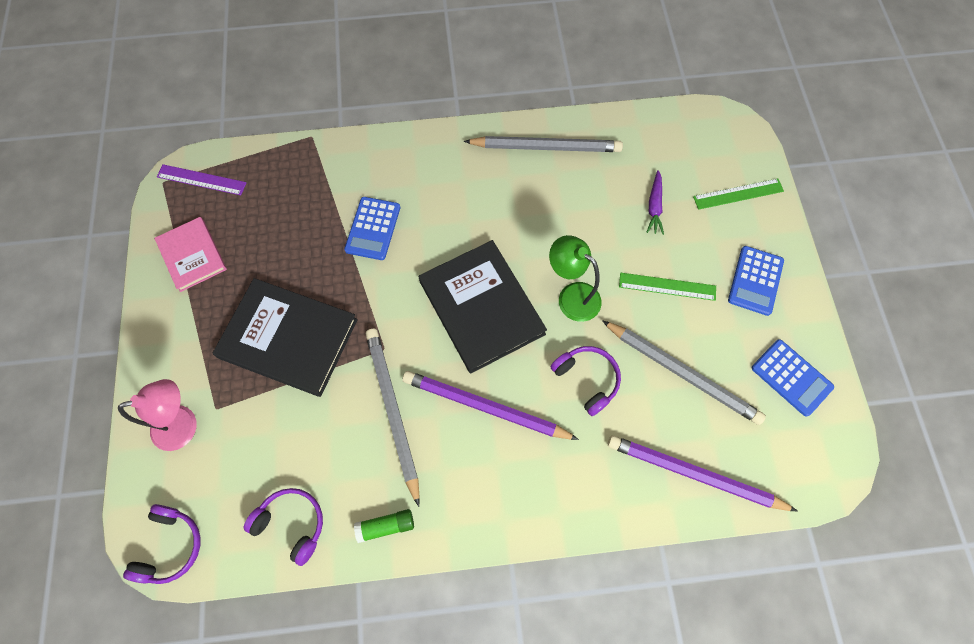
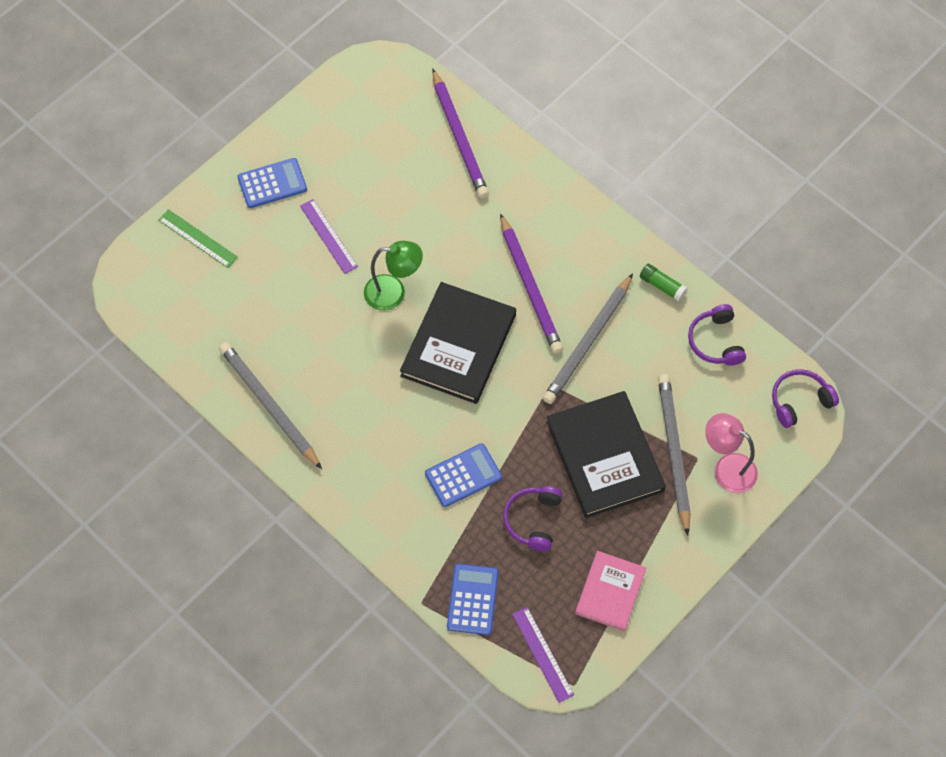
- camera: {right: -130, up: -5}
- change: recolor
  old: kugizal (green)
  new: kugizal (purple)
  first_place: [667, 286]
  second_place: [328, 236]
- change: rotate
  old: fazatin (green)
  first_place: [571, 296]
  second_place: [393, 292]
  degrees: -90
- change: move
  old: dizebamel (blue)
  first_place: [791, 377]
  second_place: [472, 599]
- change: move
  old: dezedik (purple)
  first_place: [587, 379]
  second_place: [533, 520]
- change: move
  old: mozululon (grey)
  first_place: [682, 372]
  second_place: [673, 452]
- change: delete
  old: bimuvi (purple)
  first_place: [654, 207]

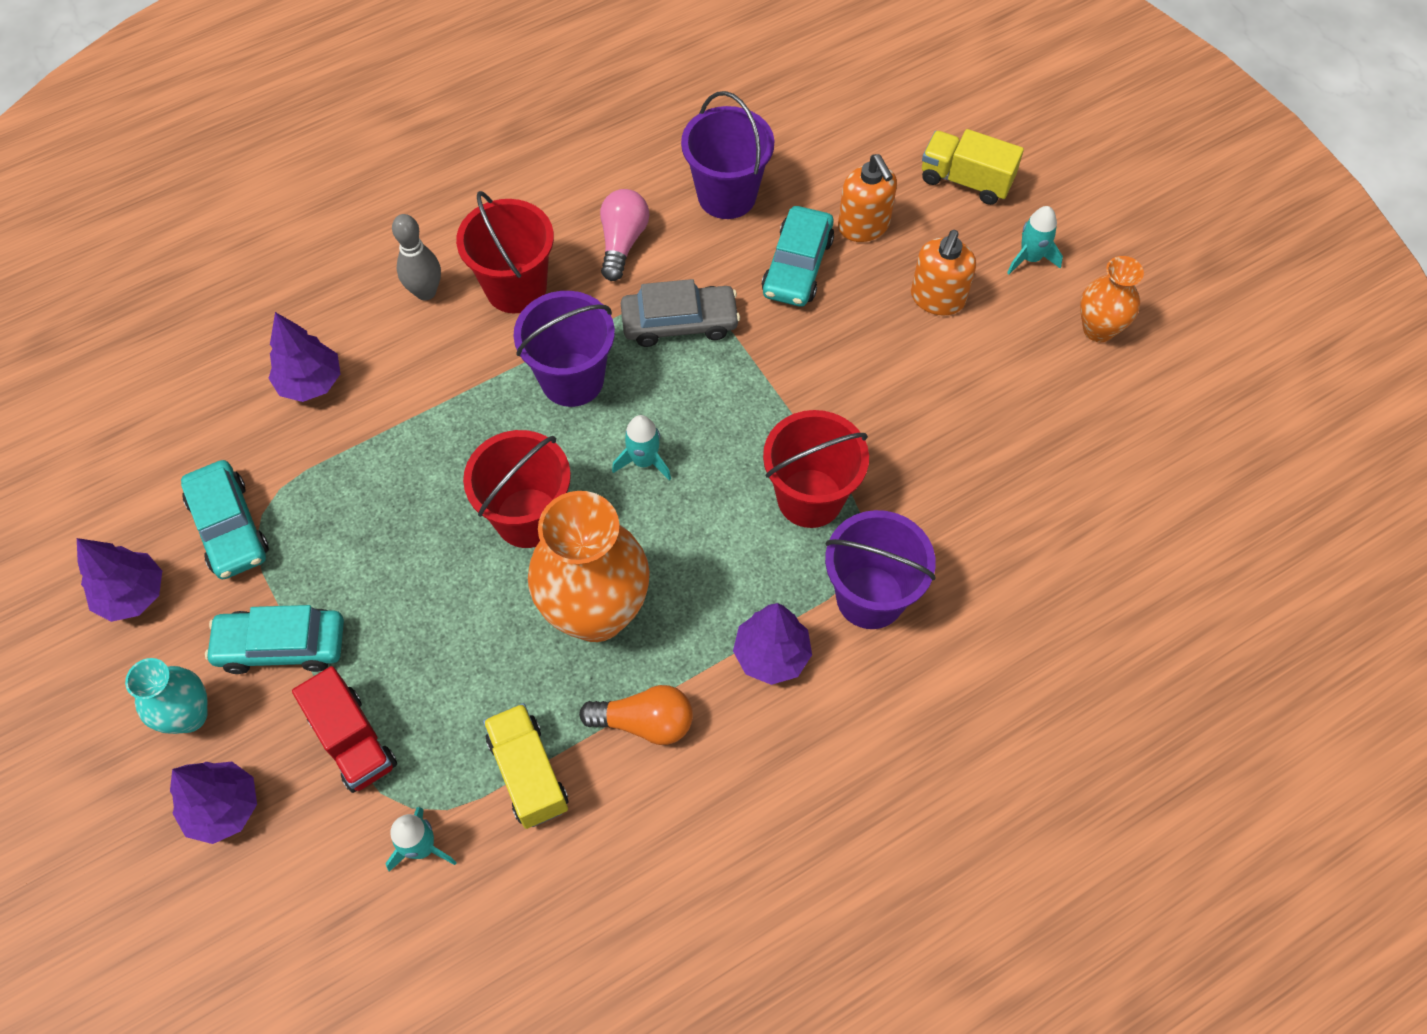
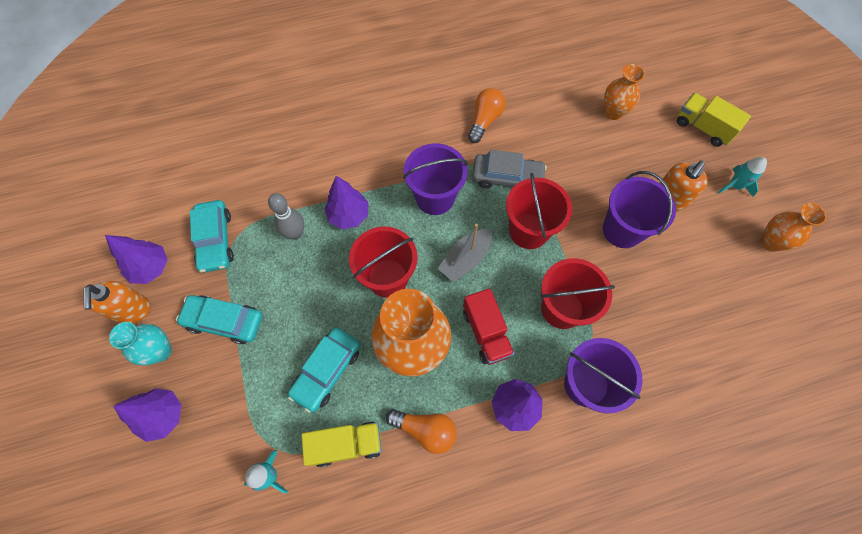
- camera: {right: 15, up: 5}
- change: move
  old: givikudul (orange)
  first_place: [864, 226]
  second_place: [132, 310]
- change: move
  old: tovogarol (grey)
  first_place: [425, 292]
  second_place: [295, 233]
- change: move
  old: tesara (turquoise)
  first_place: [797, 266]
  second_place: [327, 371]
- change: rotate
  old: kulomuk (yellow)
  first_place: [528, 773]
  second_place: [346, 444]
  degrees: 90
- change: move
  old: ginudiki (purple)
  first_place: [311, 382]
  second_place: [349, 215]
- change: replace
  old: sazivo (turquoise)
  new: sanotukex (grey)
  first_place: [644, 461]
  second_place: [465, 259]
- change: move
  old: kulomuk (red)
  first_place: [353, 740]
  second_place: [486, 332]
- change: recolor
  old: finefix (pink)
  new: finefix (orange)
  first_place: [622, 242]
  second_place: [485, 120]
- change: move
  old: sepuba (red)
  first_place: [516, 288]
  second_place: [528, 231]
- change: move
  old: sepuba (purple)
  first_place: [727, 195]
  second_place: [622, 230]
- change: insert
  new: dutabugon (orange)
  second_place: [613, 112]

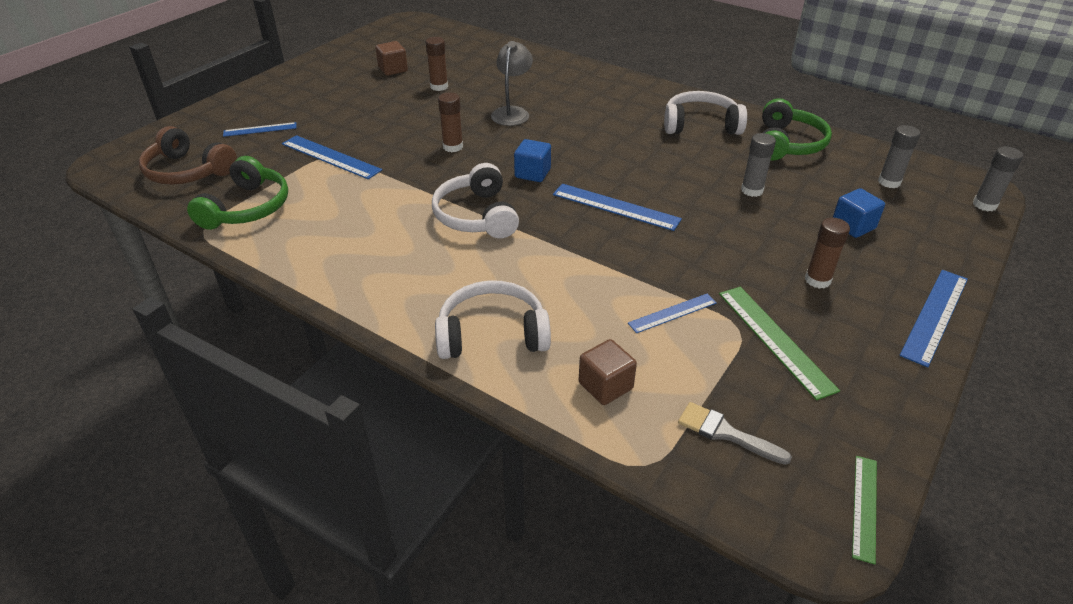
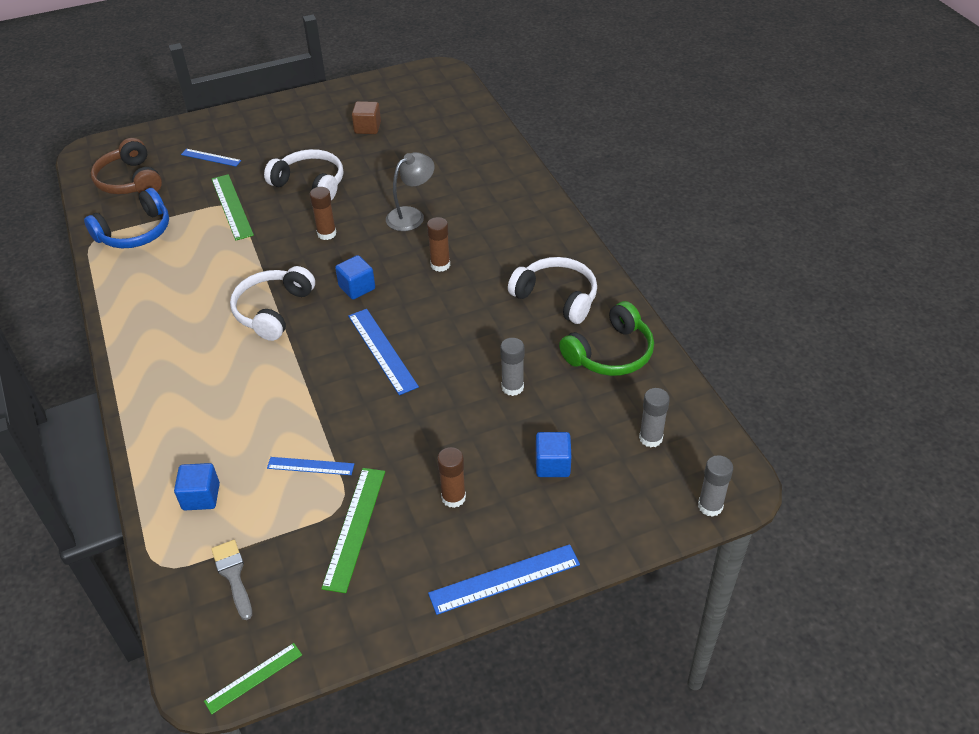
- camera: {right: 35, up: 5}
- change: recolor
  old: dezedik (green)
  new: dezedik (blue)
  first_place: [247, 208]
  second_place: [135, 232]
- change: recolor
  old: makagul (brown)
  new: makagul (blue)
  first_place: [605, 386]
  second_place: [201, 497]
- change: recolor
  old: kugizal (blue)
  new: kugizal (green)
  first_place: [331, 157]
  second_place: [232, 206]
- change: move
  old: dezedik (white)
  first_place: [492, 334]
  second_place: [310, 184]
- change: move
  old: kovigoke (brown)
  first_place: [439, 87]
  second_place: [440, 265]

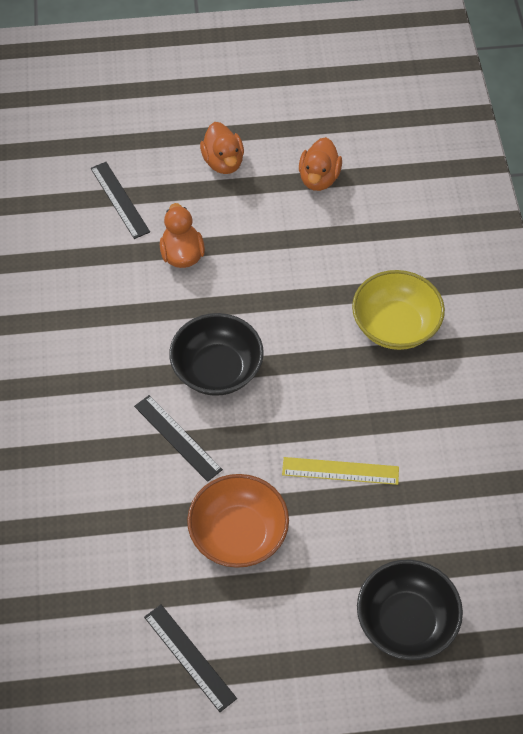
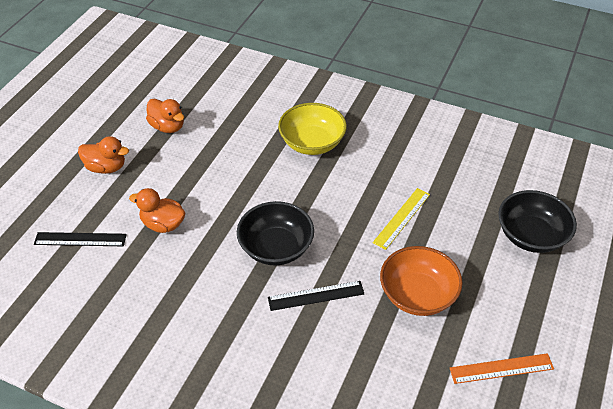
- camera: {right: -60, up: -10}
- change: recolor
  old: kugizal (black)
  new: kugizal (orange)
  first_place: [189, 657]
  second_place: [501, 369]

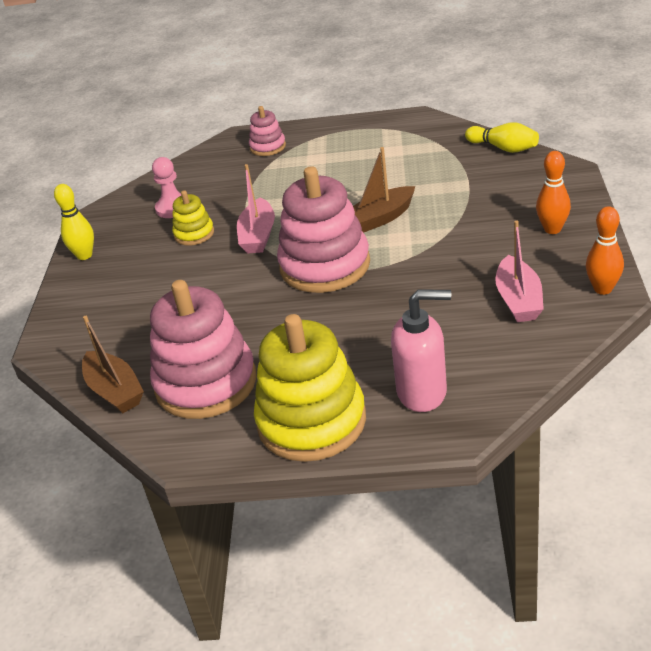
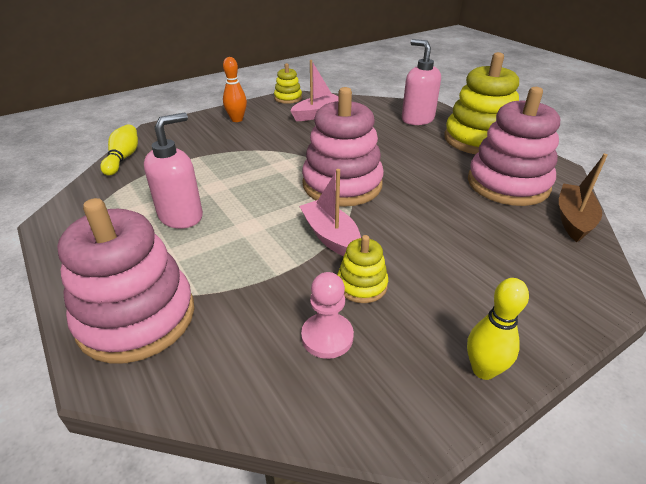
- camera: {right: -130, up: 0}
- change: resize
  old: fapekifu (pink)
  first_place: [268, 147]
  second_place: [137, 317]
  factor: 2.08
- change: insert
  new: givikudul (pink)
  second_place: [181, 216]
- change: replace
  old: tovogarol (orange)
  new: fapekifu (yellow)
  first_place: [603, 289]
  second_place: [288, 98]
- change: rotate
  old: sanotukex (pink)
  first_place: [258, 236]
  second_place: [330, 236]
  degrees: -90
- change: delete
  old: sanotukex (brown)
  first_place: [381, 218]

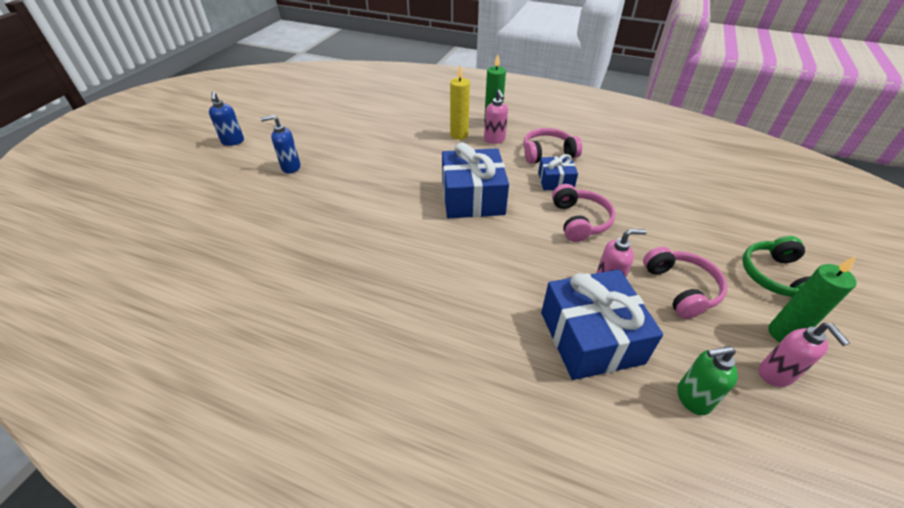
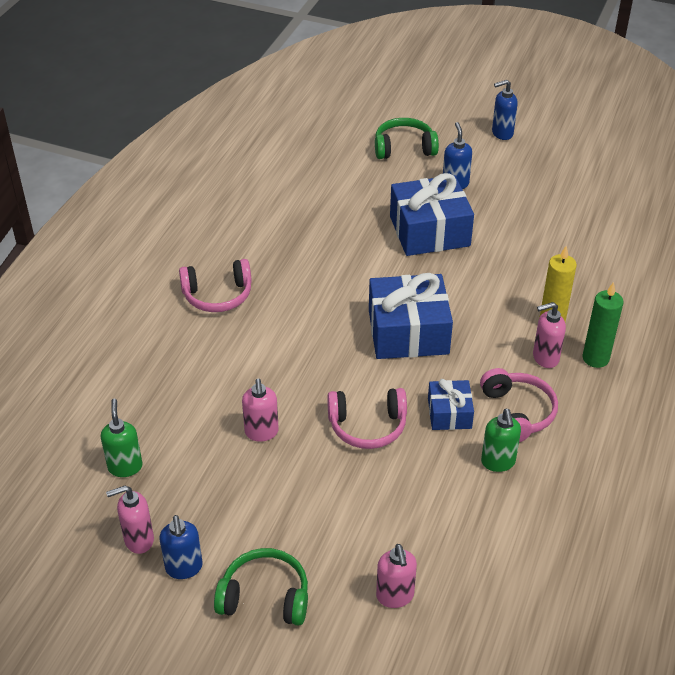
- camera: {right: 90, up: 0}
- change: replace
  old: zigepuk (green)
  new: givikudul (blue)
  first_place: [783, 334]
  second_place: [184, 568]
- change: move
  old: dezedik (pink)
  first_place: [680, 289]
  second_place: [217, 295]
- change: insert
  new: dezedik (green)
  second_place: [404, 148]
- change: insert
  new: givikudul (pink)
  second_place: [395, 596]
- change: move
  old: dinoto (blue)
  first_place: [590, 337]
  second_place: [429, 231]
- change: insert
  new: givikudul (green)
  second_place: [498, 462]

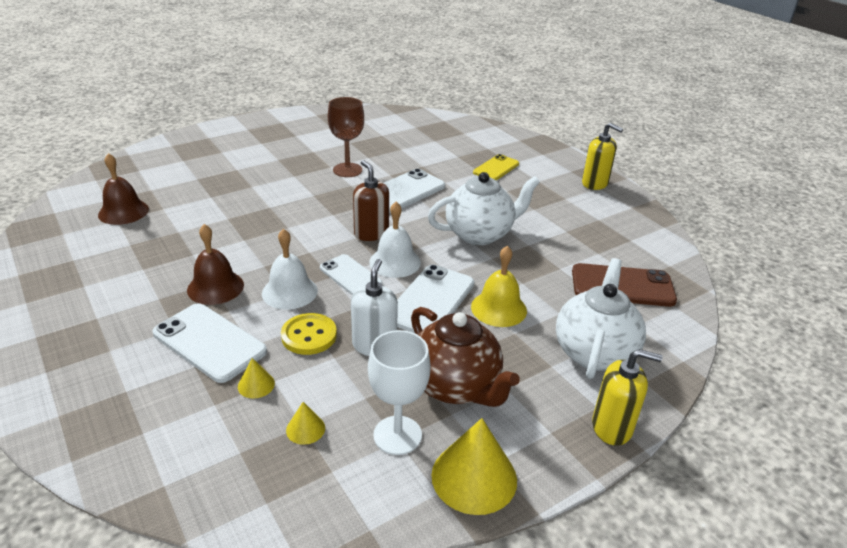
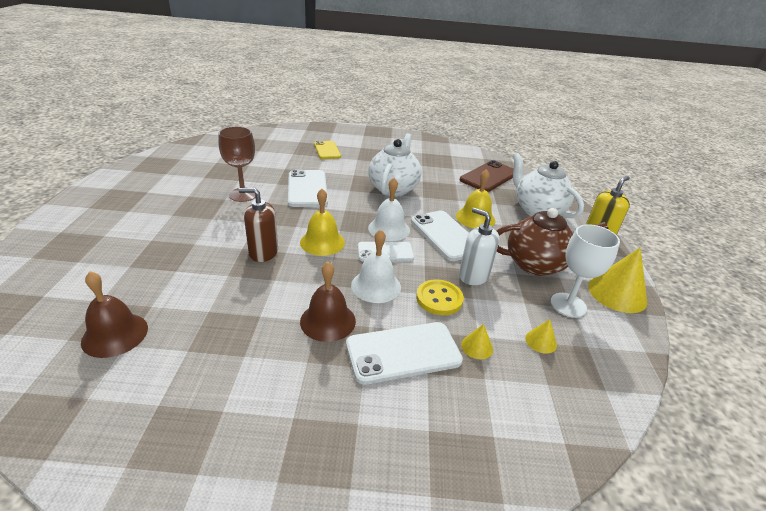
- camera: {right: -55, up: 0}
- change: move
  old: givikudul (brown)
  first_place: [371, 233]
  second_place: [263, 252]
- change: insert
  new: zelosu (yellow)
  second_place: [322, 242]
- change: delete
  old: givikudul (yellow)
  first_place: [595, 183]

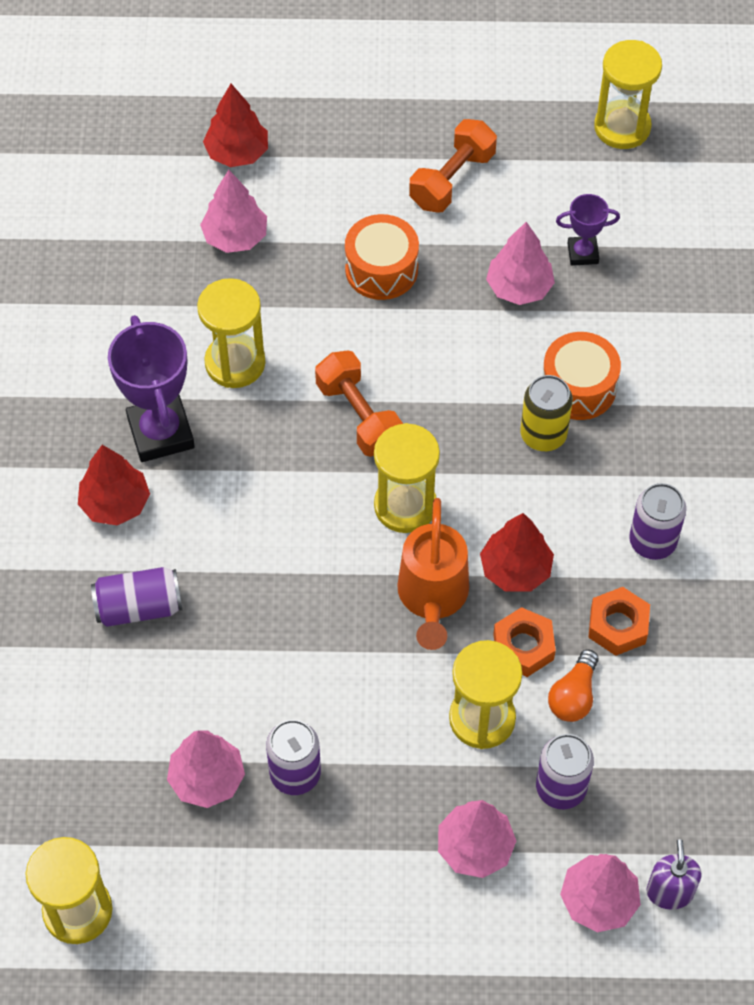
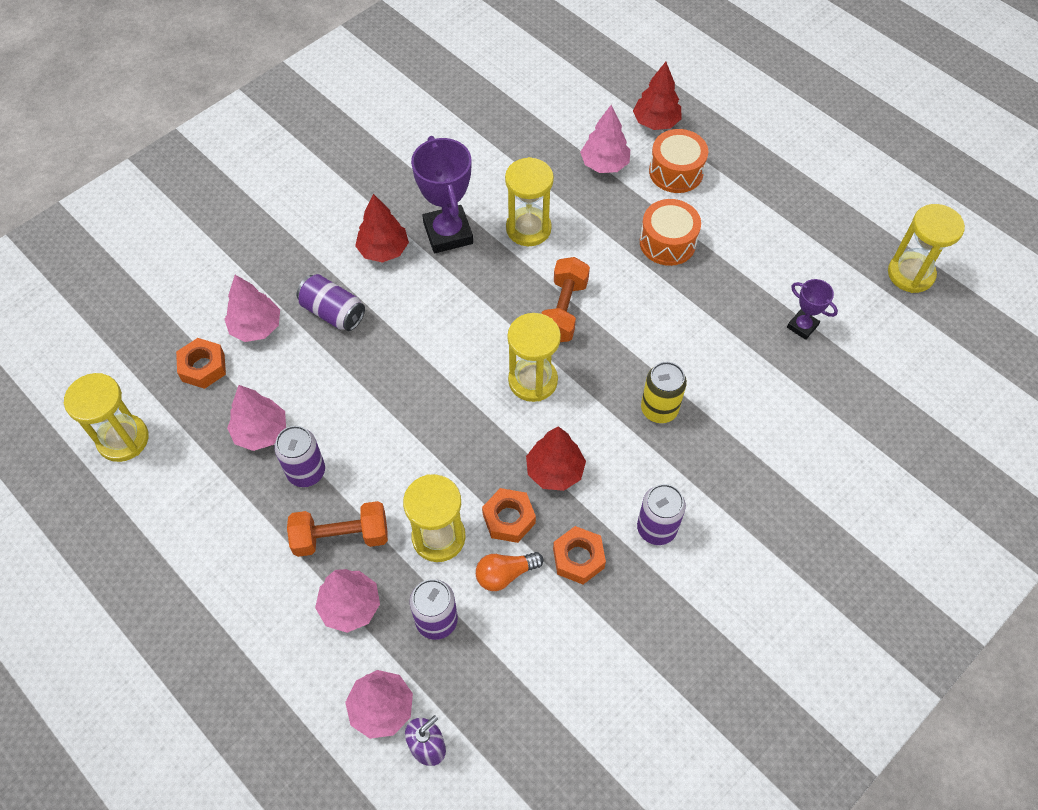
- camera: {right: 45, up: 0}
- change: insert
  new: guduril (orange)
  second_place: [203, 367]
- change: move
  old: ginudiki (pink)
  first_place: [519, 288]
  second_place: [256, 327]
- change: move
  old: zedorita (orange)
  first_place: [452, 179]
  second_place: [341, 536]
- change: rotate
  old: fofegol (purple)
  first_place: [161, 433]
  second_place: [448, 233]
  degrees: -45
- change: move
  old: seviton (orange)
  first_place: [578, 387]
  second_place: [676, 172]
- change: delete
  old: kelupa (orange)
  first_place: [432, 598]

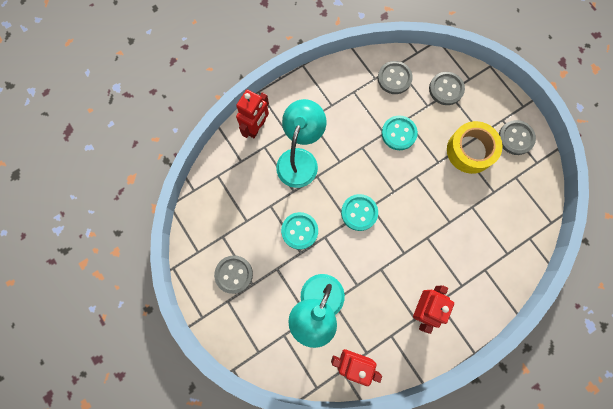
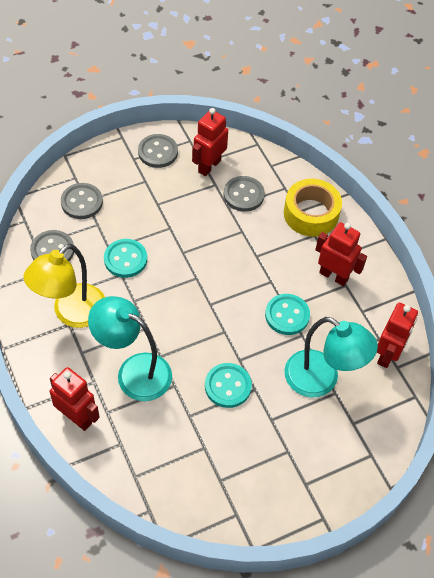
- camera: {right: -85, up: -20}
- change: insert
  new: fazatin (yellow)
  second_place: [71, 313]
- change: insert
  new: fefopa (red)
  second_place: [209, 166]
- change: move
  old: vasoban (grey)
  first_place: [234, 274]
  second_place: [243, 195]
- change: move
  old: vasoban (turquoise)
  first_place: [359, 212]
  second_place: [287, 315]
- change: move
  old: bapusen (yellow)
  first_place: [470, 150]
  second_place: [311, 214]

